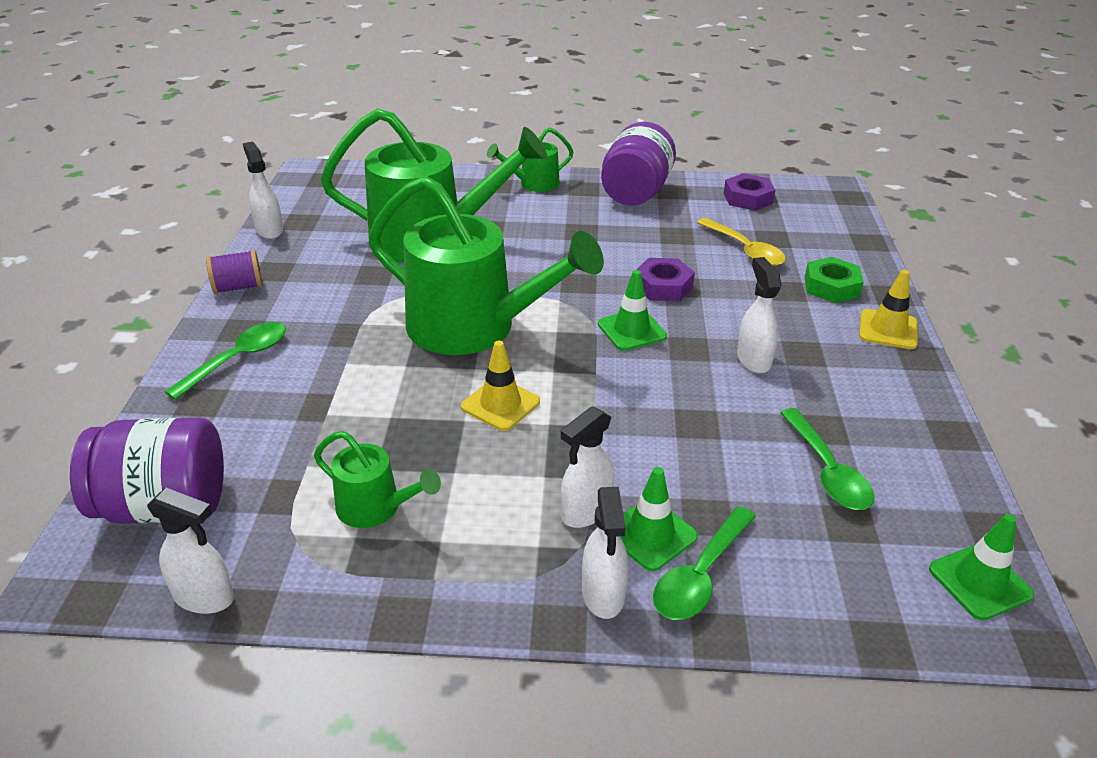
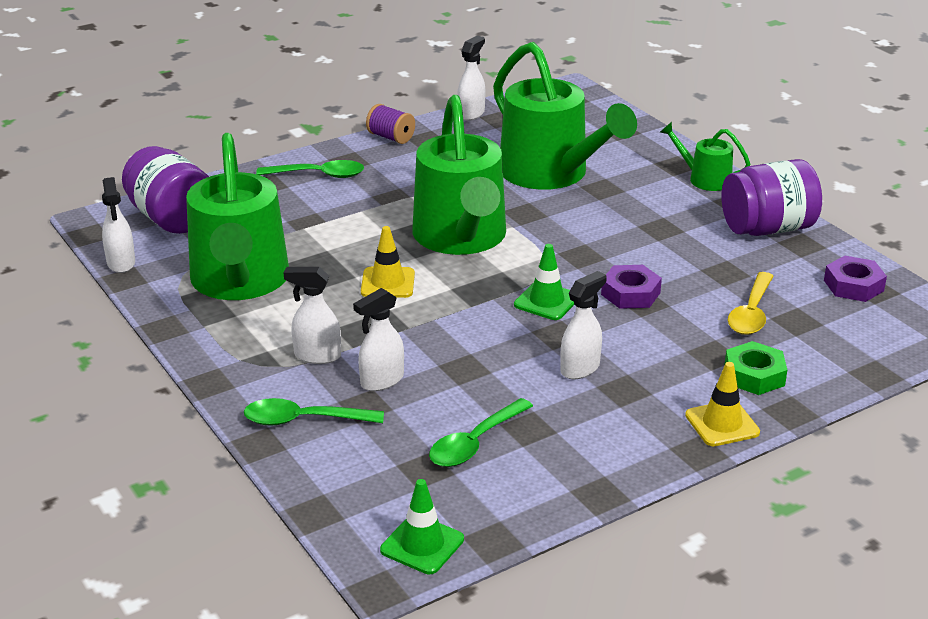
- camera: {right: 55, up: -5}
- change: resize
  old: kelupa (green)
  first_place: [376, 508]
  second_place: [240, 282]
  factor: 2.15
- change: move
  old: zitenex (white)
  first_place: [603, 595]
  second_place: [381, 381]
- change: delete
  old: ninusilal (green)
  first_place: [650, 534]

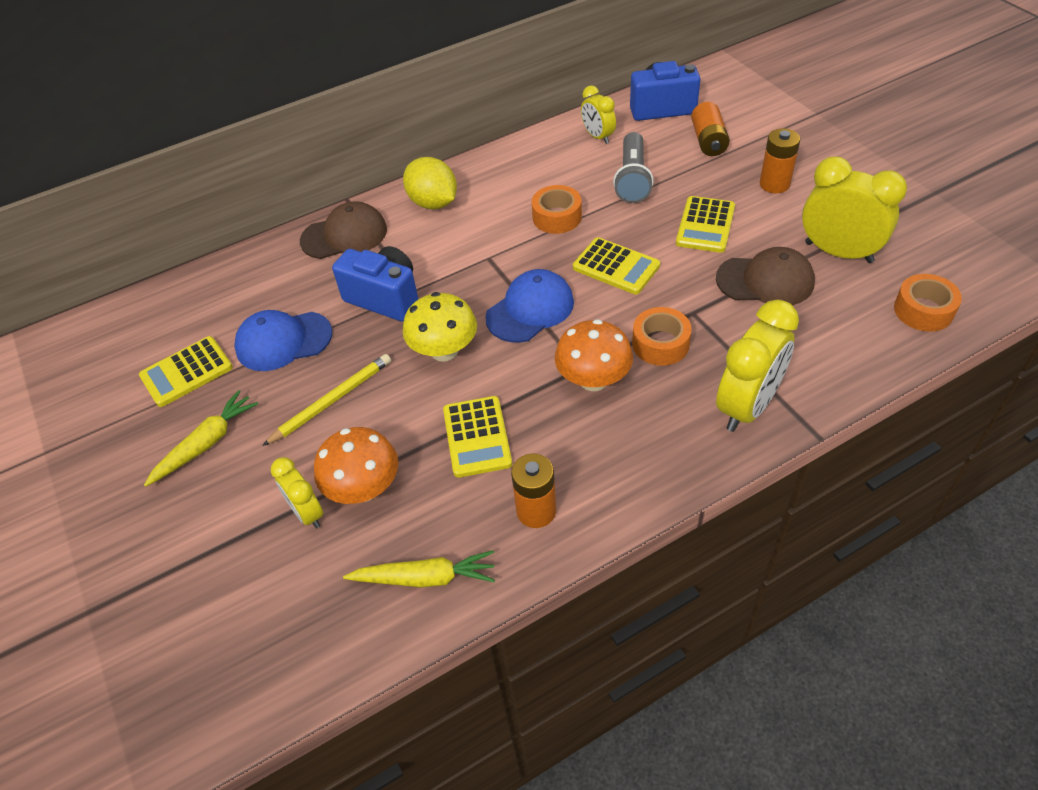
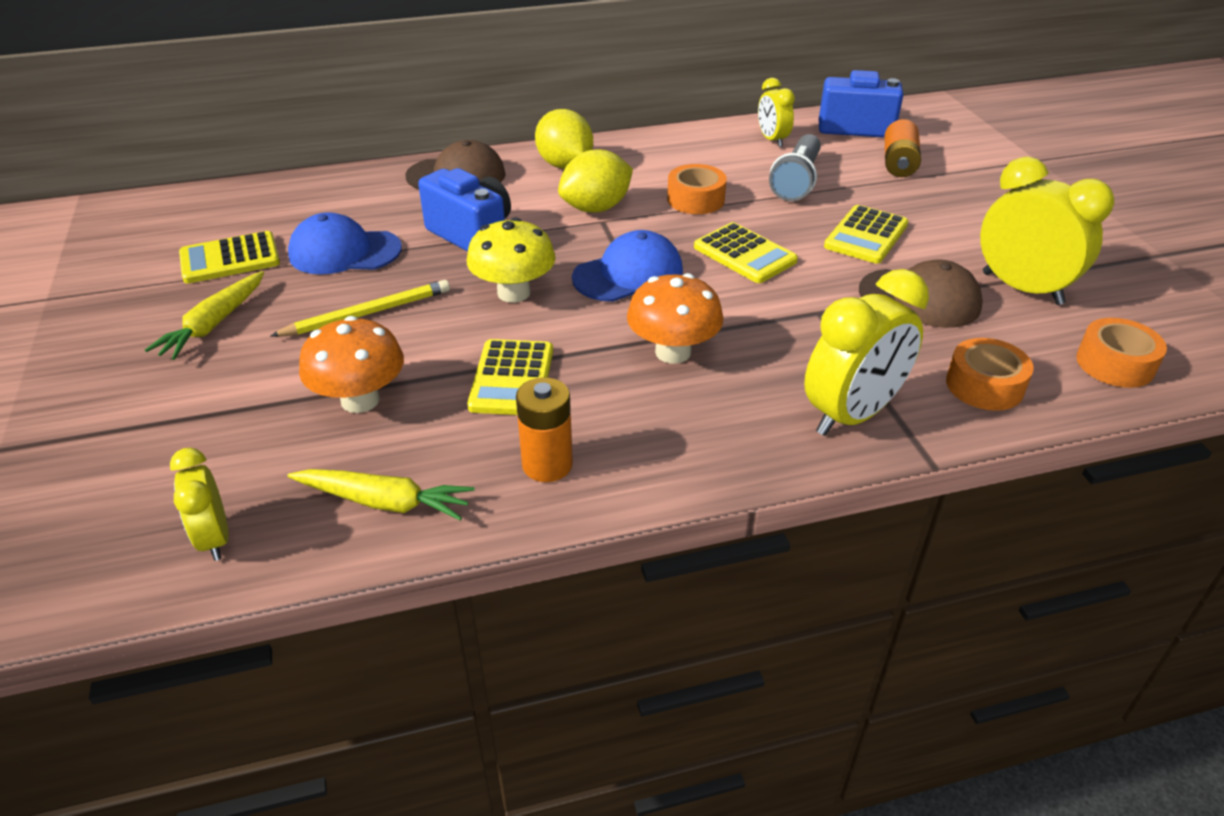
- camera: {right: 10, up: -10}
- change: rotate
  old: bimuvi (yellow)
  first_place: [206, 444]
  second_place: [214, 324]
  degrees: 150
- change: move
  old: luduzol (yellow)
  first_place: [307, 513]
  second_place: [214, 539]
- change: insert
  new: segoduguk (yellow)
  second_place: [596, 208]
- change: move
  old: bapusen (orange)
  first_place: [660, 344]
  second_place: [984, 385]
- change: delete
  old: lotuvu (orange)
  first_place: [774, 184]

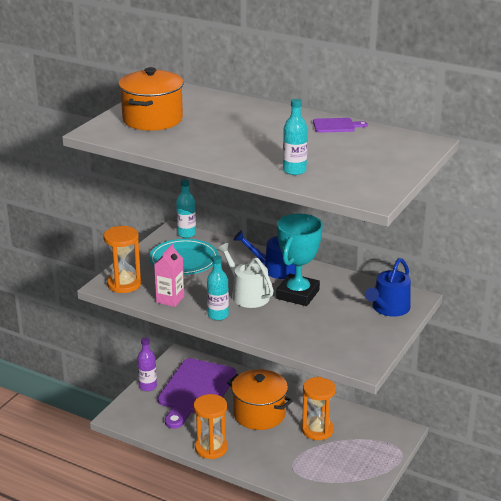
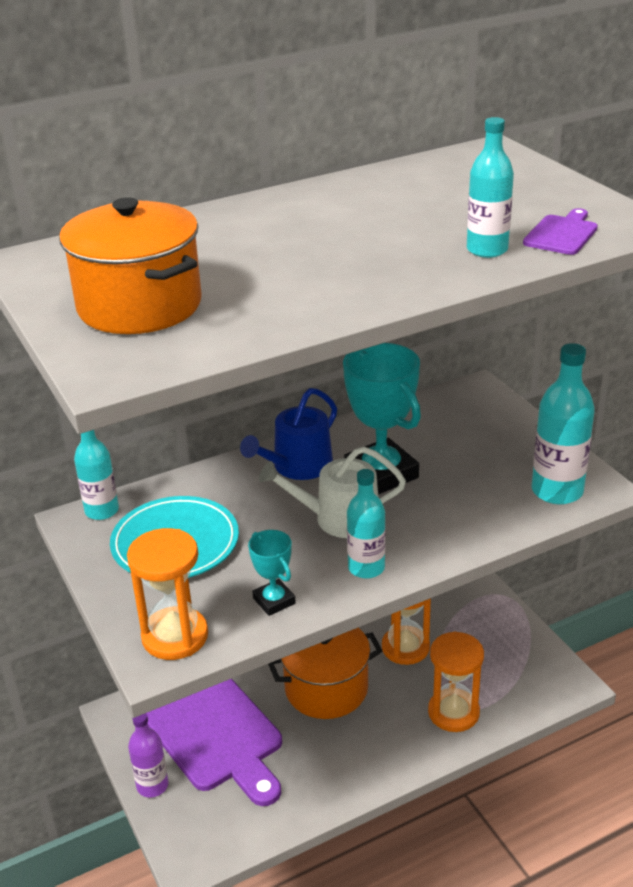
- camera: {right: -55, up: 5}
- change: replace
  old: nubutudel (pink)
  new: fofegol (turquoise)
  first_place: [170, 299]
  second_place: [274, 601]
- change: move
  old: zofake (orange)
  first_place: [211, 448]
  second_place: [453, 712]
- change: move
  old: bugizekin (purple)
  first_place: [336, 126]
  second_place: [562, 234]
- change: insert
  new: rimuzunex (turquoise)
  second_place: [557, 491]
- change: delete
  old: kelupa (blue)
  first_place: [388, 308]

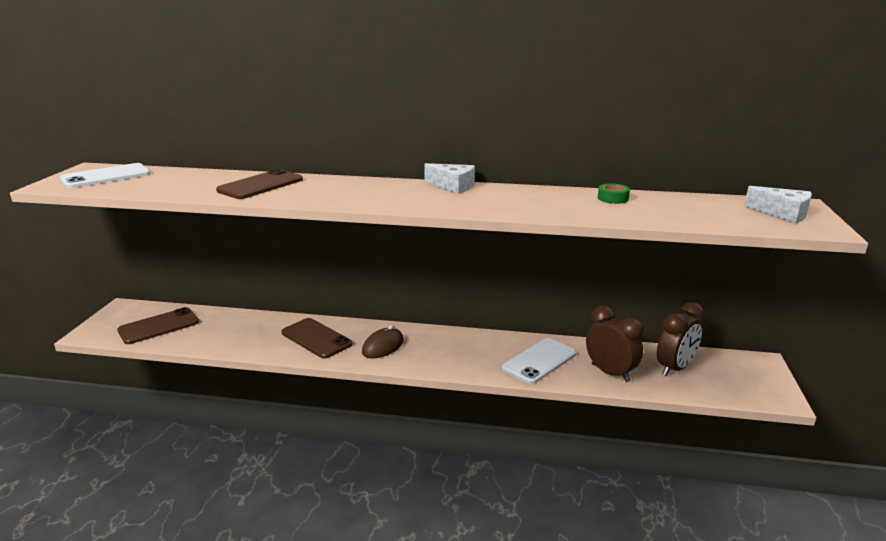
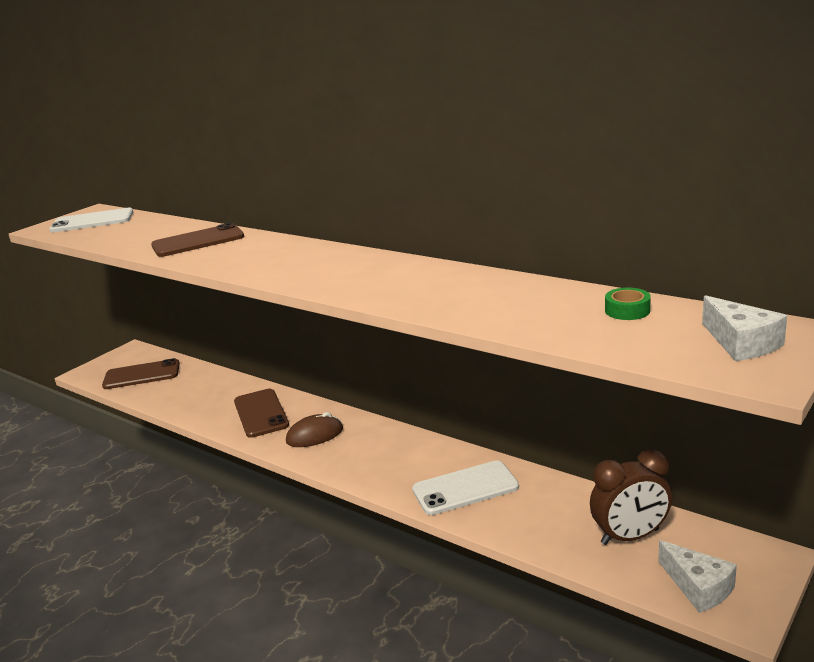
- camera: {right: 30, up: 0}
- change: move
  old: bapusen (green)
  first_place: [613, 198]
  second_place: [627, 310]
- change: move
  old: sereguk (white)
  first_place: [453, 186]
  second_place: [698, 587]
- change: delete
  old: luduzol (brown)
  first_place: [610, 373]

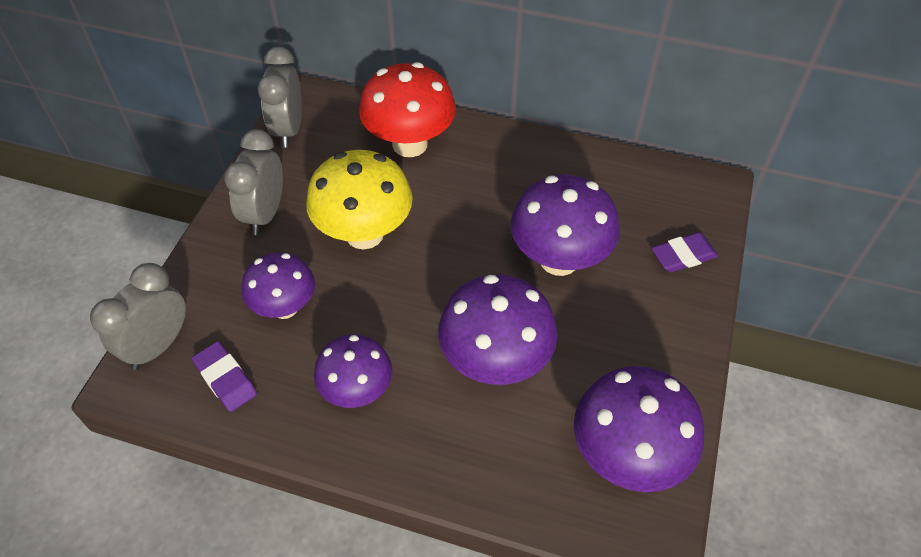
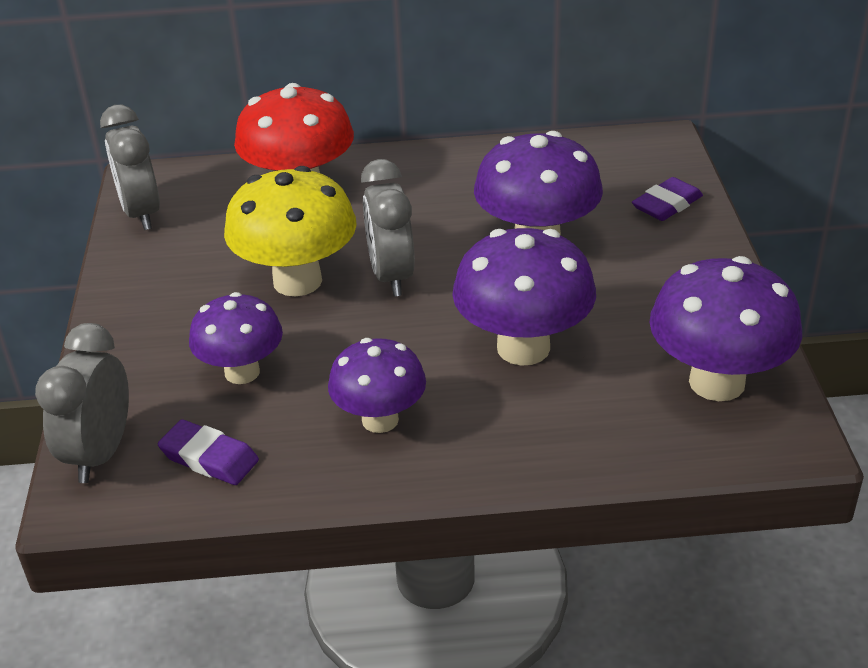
- camera: {right: -20, up: -15}
- change: move
  old: luduzol (grey)
  first_place: [265, 214]
  second_place: [391, 276]

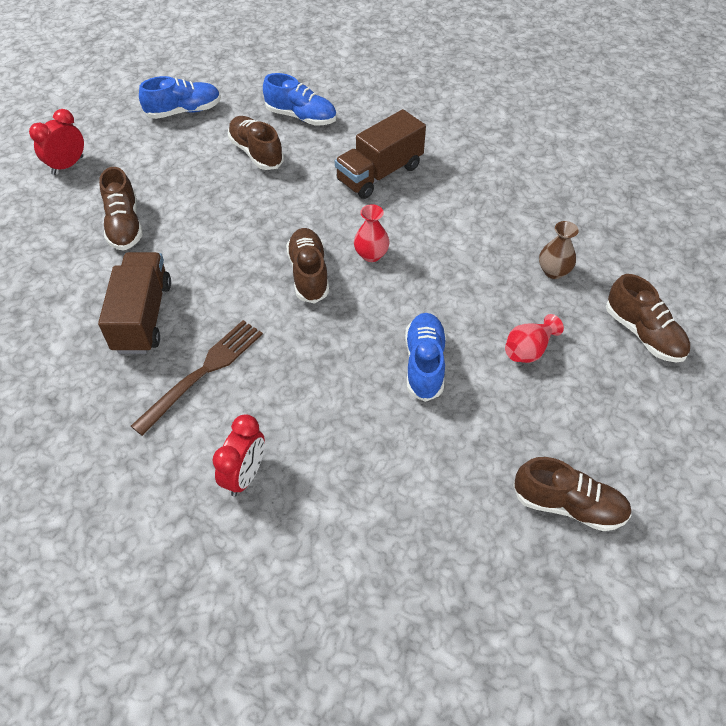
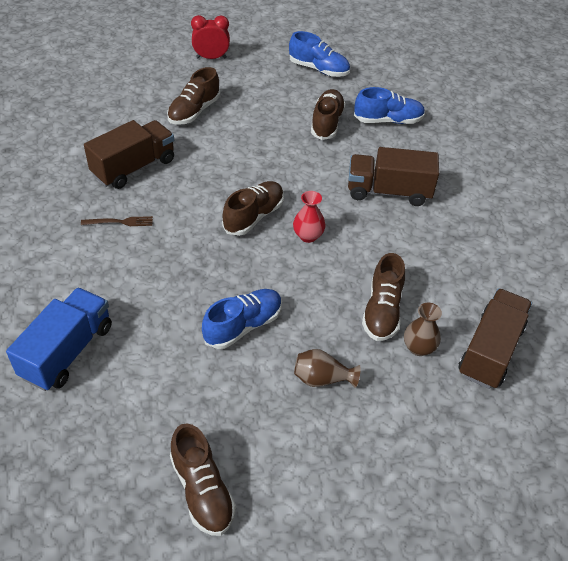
- camera: {right: 45, up: -5}
- change: insert
  new: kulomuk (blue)
  second_place: [67, 351]
- change: resize
  old: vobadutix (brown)
  first_place: [203, 372]
  second_place: [120, 222]
  factor: 0.54
- change: recolor
  old: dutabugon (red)
  new: dutabugon (brown)
  first_place: [528, 350]
  second_place: [322, 379]
- change: rotate
  old: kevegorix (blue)
  first_place: [301, 117]
  second_place: [388, 120]
  degrees: -75
- change: move
  old: kevegorix (brown)
  first_place: [643, 333]
  second_place: [382, 311]
- change: insert
  new: kulomuk (brown)
  second_place: [490, 351]
- change: delete
  old: luduzol (red)
  first_place: [245, 475]

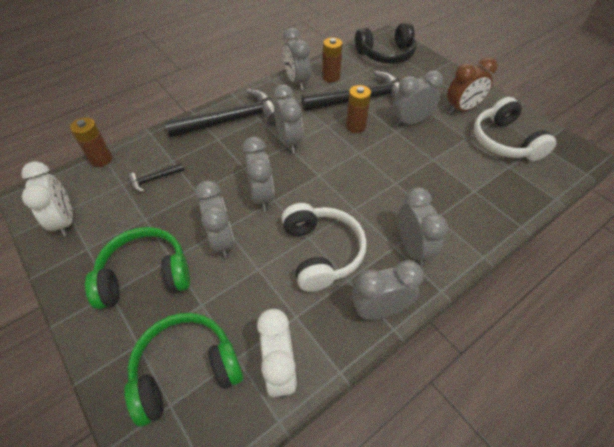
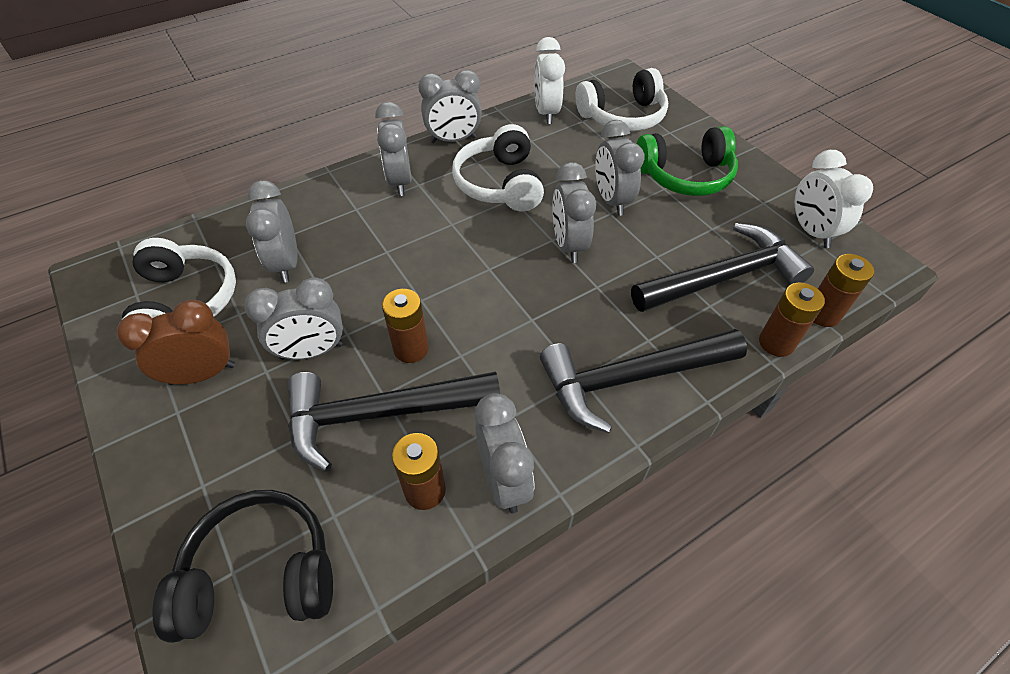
- camera: {right: -175, up: 0}
- change: move
  old: luduzol (grey)
  first_place: [289, 142]
  second_place: [286, 264]
- change: recolor
  old: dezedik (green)
  new: dezedik (white)
  first_place: [186, 370]
  second_place: [623, 116]
- change: resize
  old: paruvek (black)
  first_place: [154, 179]
  second_place: [724, 277]
  factor: 2.33
- change: insert
  new: lotuvu (brown)
  second_place: [776, 343]

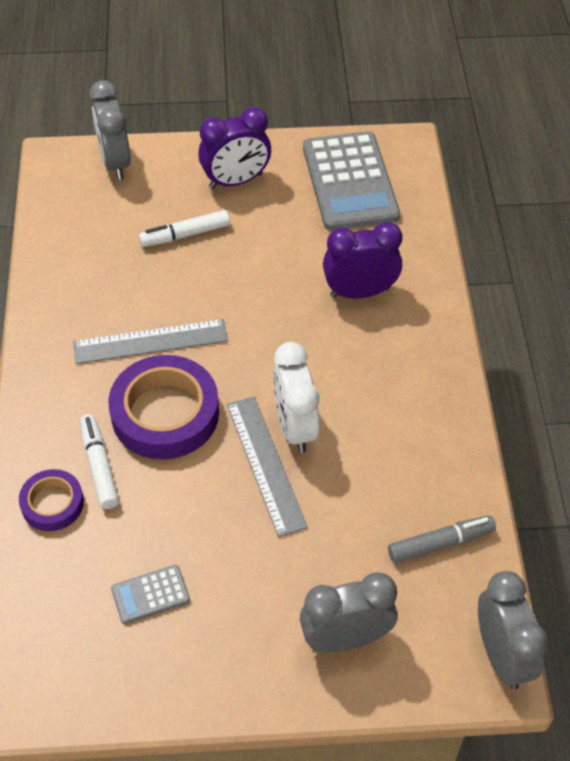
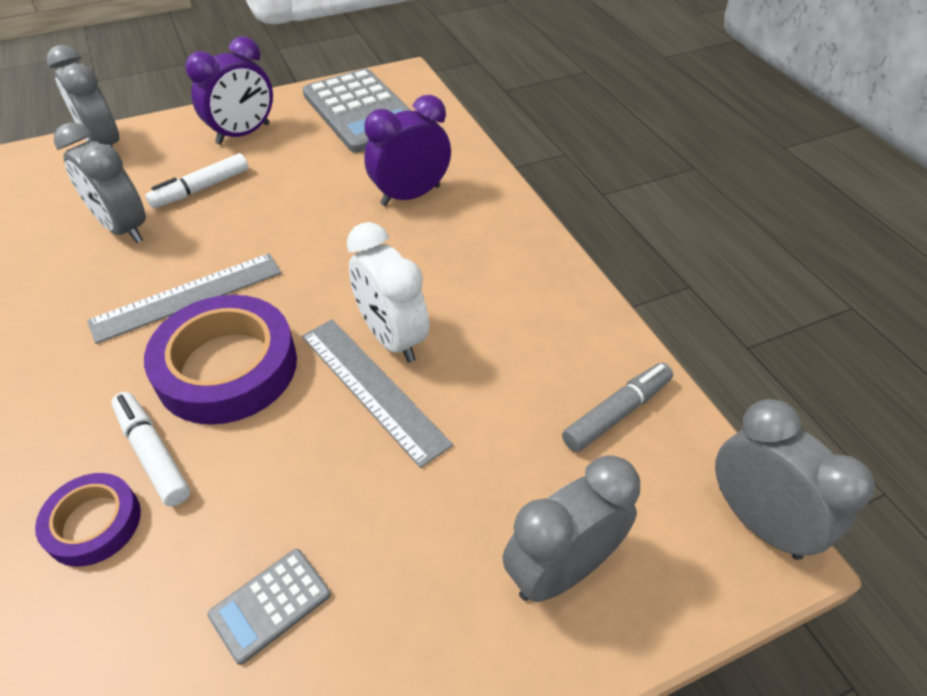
- camera: {right: -20, up: -5}
- change: insert
  new: luduzol (grey)
  second_place: [123, 228]

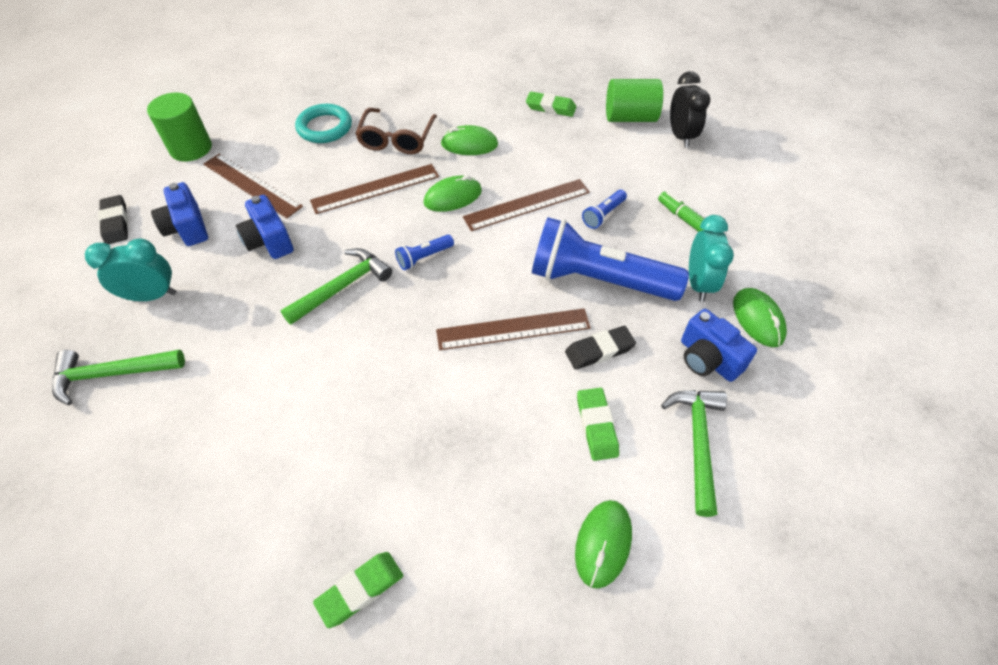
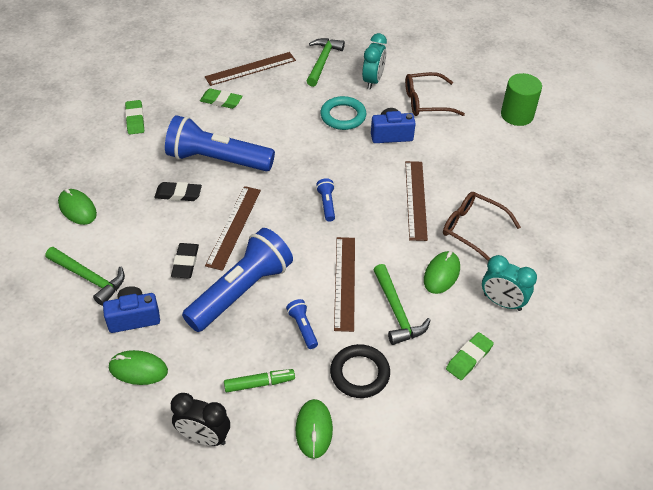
- camera: {right: 115, up: -5}
- change: move
  old: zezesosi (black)
  first_place: [116, 223]
  second_place: [178, 194]
- change: insert
  new: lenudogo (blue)
  second_place: [217, 159]
- change: move
  old: luduzol (black)
  first_place: [680, 136]
  second_place: [204, 437]
- change: move
  old: zezesosi (green)
  first_place: [596, 426]
  second_place: [221, 101]
- change: move
  old: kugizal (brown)
  first_place: [252, 185]
  second_place: [250, 69]
- change: move
  old: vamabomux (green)
  first_place: [453, 197]
  second_place: [314, 429]
- change: move
  old: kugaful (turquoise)
  first_place: [324, 127]
  second_place: [343, 116]
- change: insert
  new: kugaful (black)
  second_place: [360, 373]
- change: move
  old: paruvek (green)
  first_place: [342, 287]
  second_place: [396, 312]
- change: replace
  old: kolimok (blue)
  new: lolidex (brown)
  first_place: [187, 228]
  second_place: [426, 102]
- change: move
  old: luduzol (turquoise)
  first_place: [699, 283]
  second_place: [502, 302]
- change: delete
  old: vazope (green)
  first_place: [630, 117]

